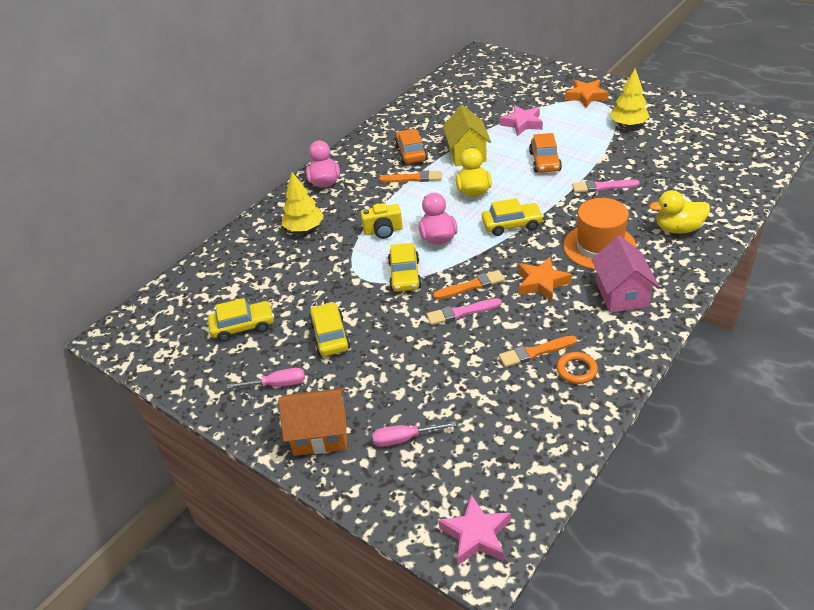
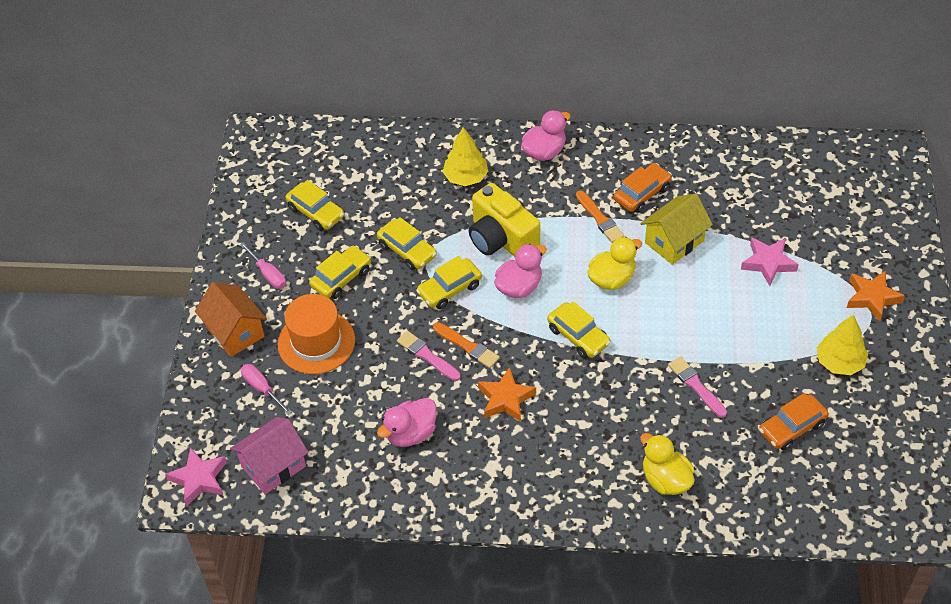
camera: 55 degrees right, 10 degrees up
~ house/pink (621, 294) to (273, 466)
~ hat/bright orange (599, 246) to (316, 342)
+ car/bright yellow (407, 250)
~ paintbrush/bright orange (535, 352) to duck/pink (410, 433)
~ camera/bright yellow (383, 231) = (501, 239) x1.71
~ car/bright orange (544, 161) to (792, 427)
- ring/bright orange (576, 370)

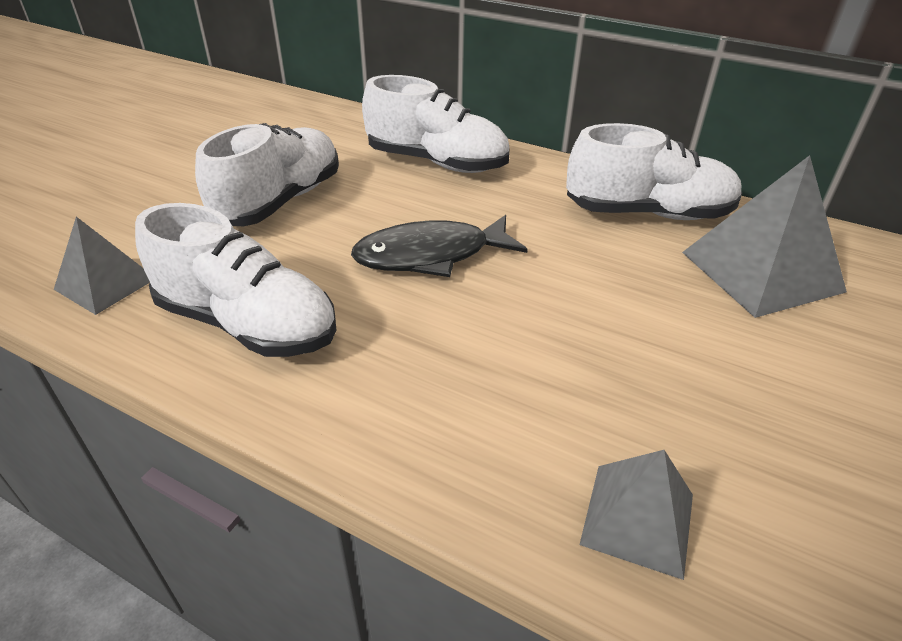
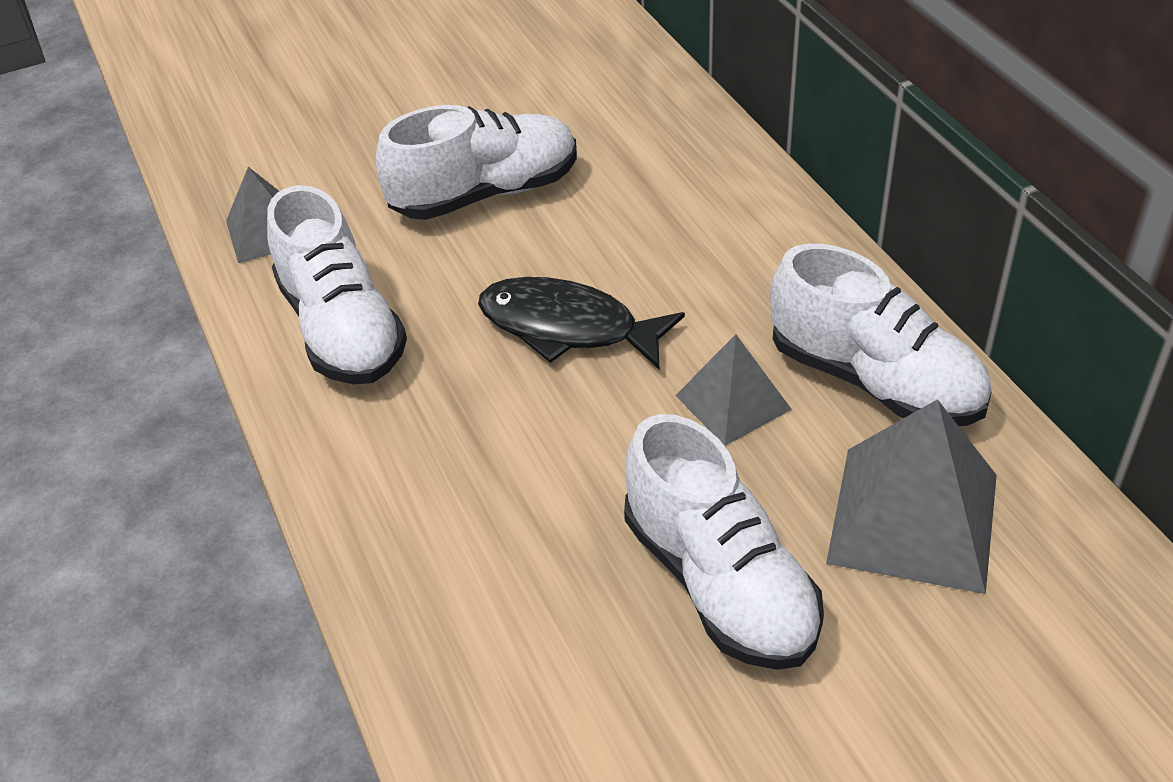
camera: 40 degrees right, 5 degrees up
~ shoe/pure white (437, 162) to (719, 583)
~ solid pyramid/grey (638, 519) to (733, 402)

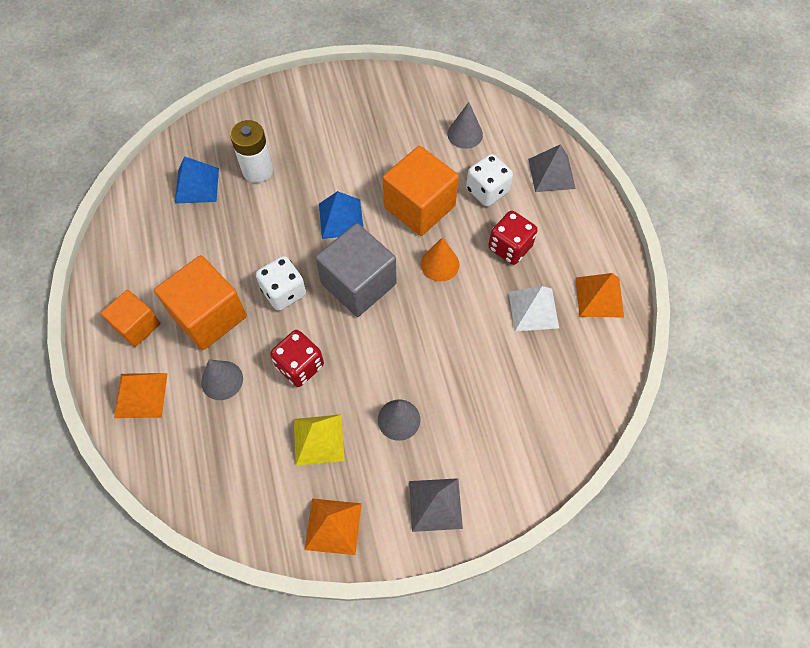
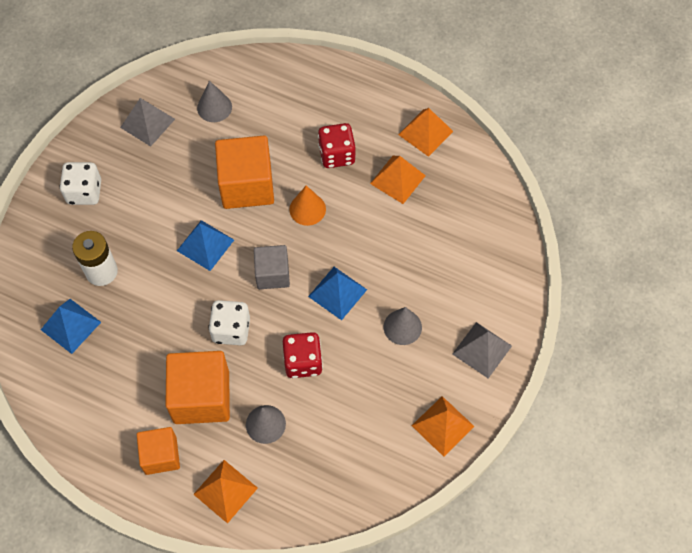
camera: 50 degrees left, 0 degrees up
~ dice/pure white (487, 191) to (84, 192)
~ solid pyramid/grey (551, 173) to (147, 123)
~ block/grey (358, 284) = (272, 274) x0.61
+ solid pyramid/cobalt (337, 293)
~ solid pyramid/pure white (533, 309) to solid pyramid/bright orange (397, 179)
- solid pyramid/bright yellow (318, 439)

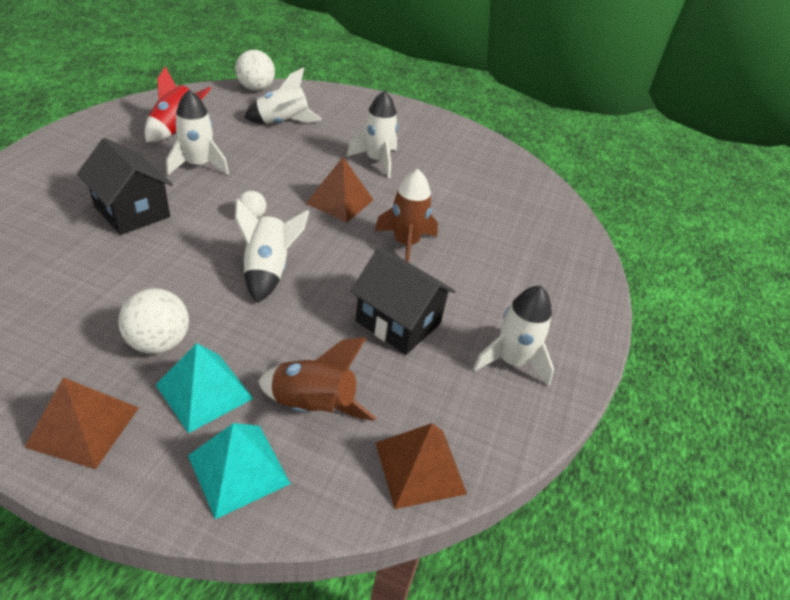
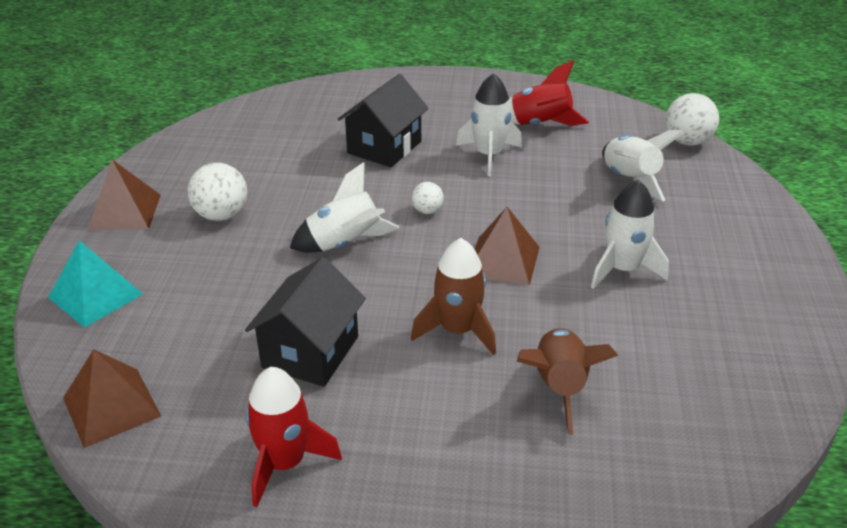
camera: 80 degrees right, 5 degrees down
~ toy rocket/pure white (511, 361) to toy rocket/scarlet (284, 463)
~ toy rocket/dark brown (313, 406) to (558, 387)
- solid pyramid/teal (204, 391)

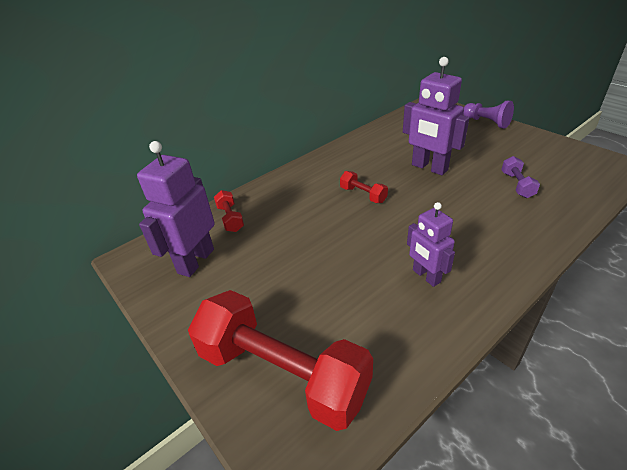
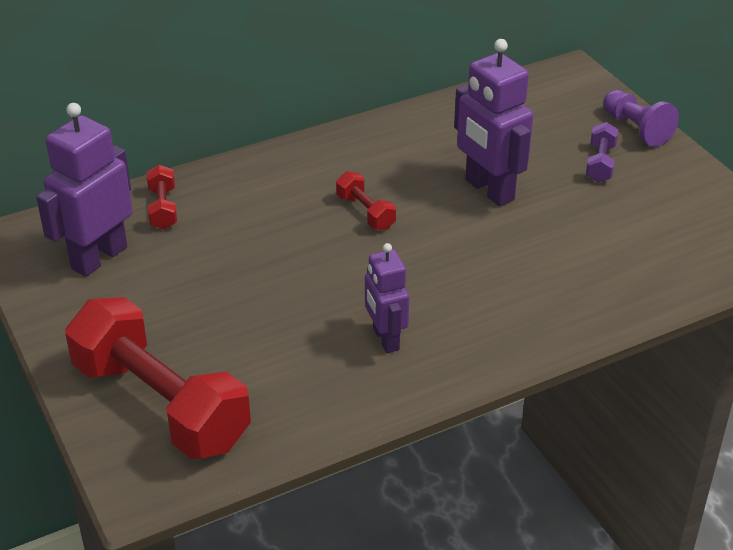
camera: 10 degrees right, 0 degrees up
~ hand weight/purple (517, 185) to (600, 164)

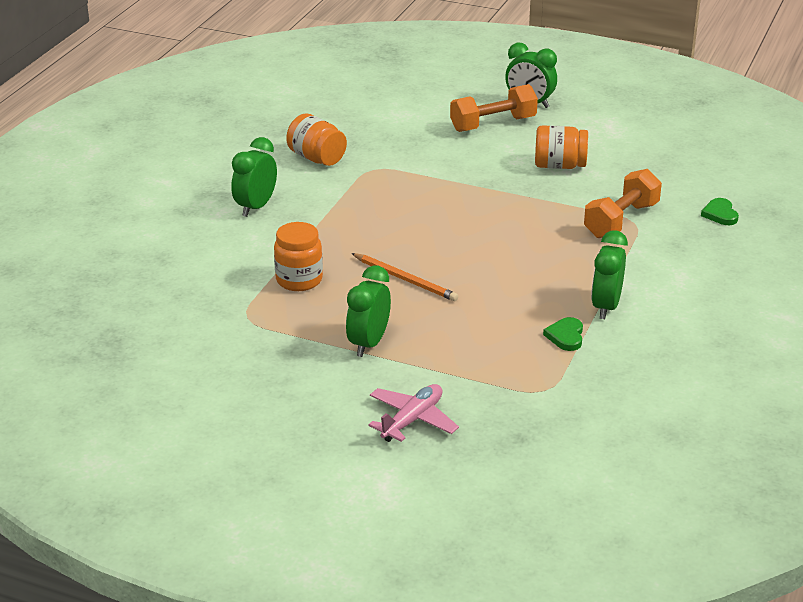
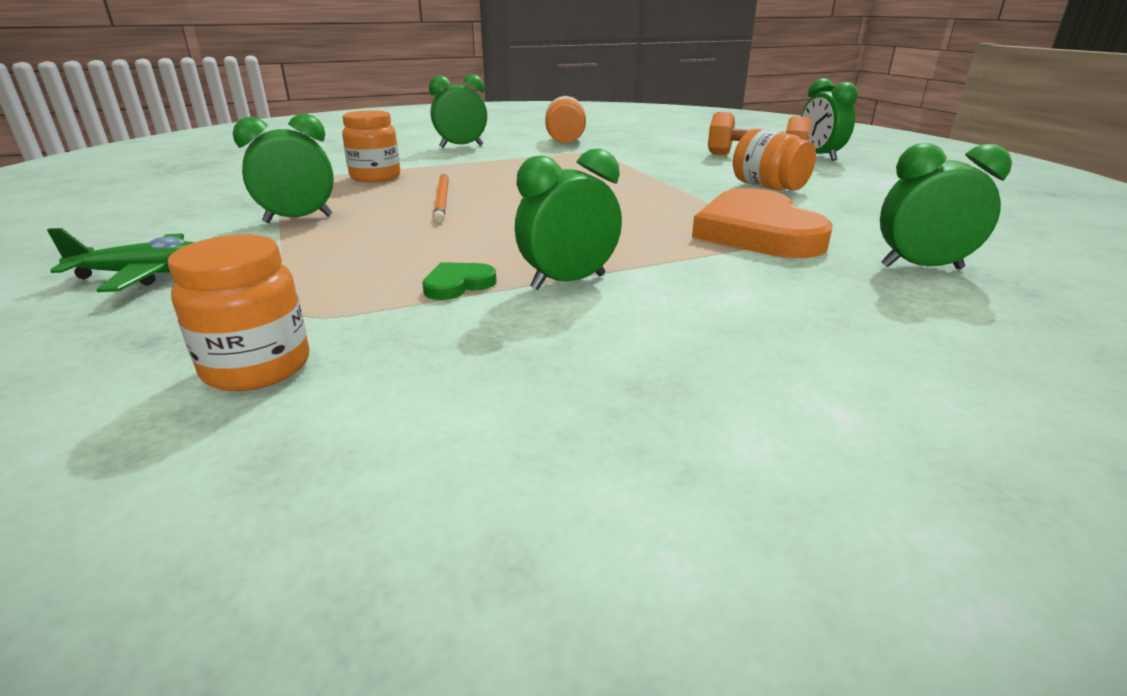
camera: 45 degrees right, 5 degrees down
~ toy plane/pink (412, 420) to toy plane/green (146, 275)
+ preserve jar/bright orange (257, 367)
~ hand weight/bright orange (621, 220) to love heart/bright orange (757, 232)
~ love heart/green (720, 214) to clock/green (921, 267)

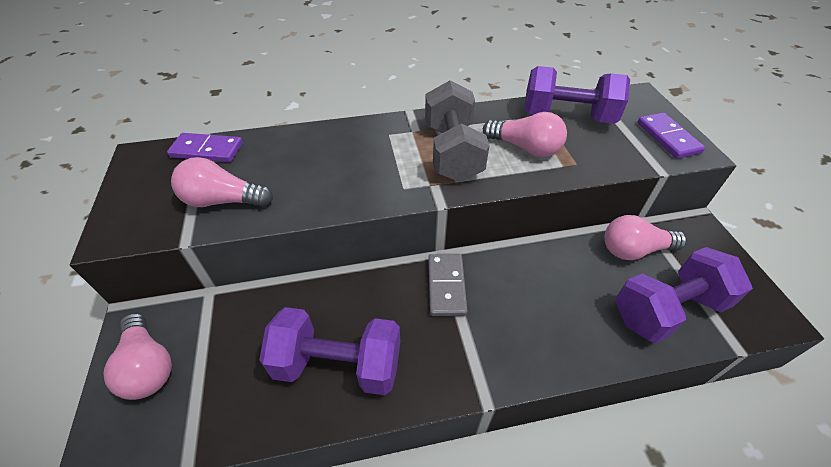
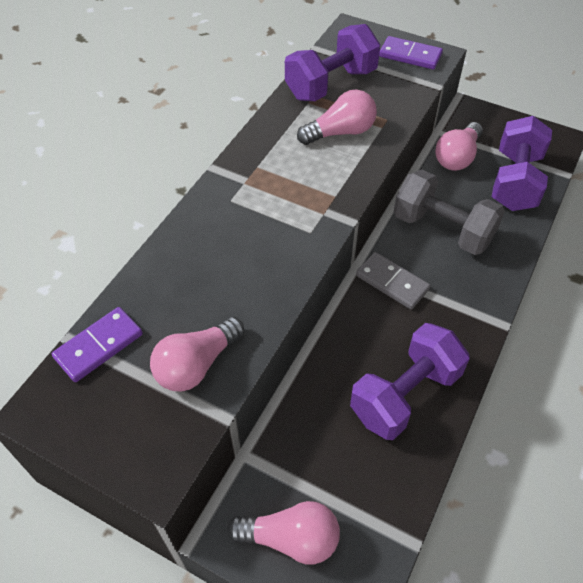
camera: 50 degrees left, 5 degrees up
~ hand weight/grey (452, 152) to (442, 229)

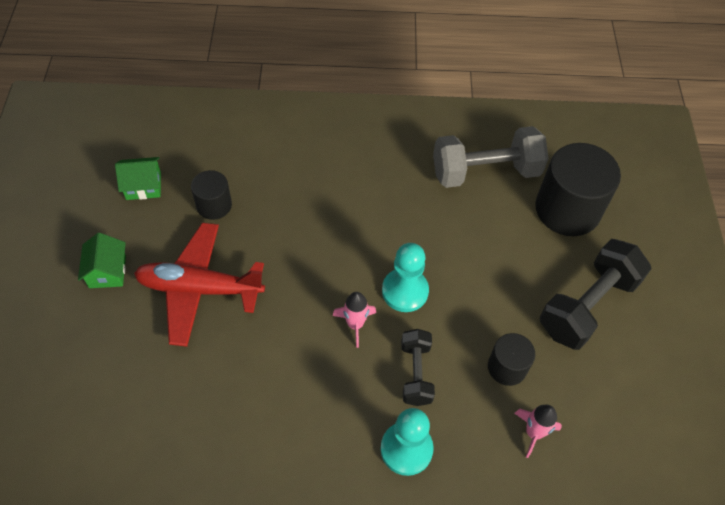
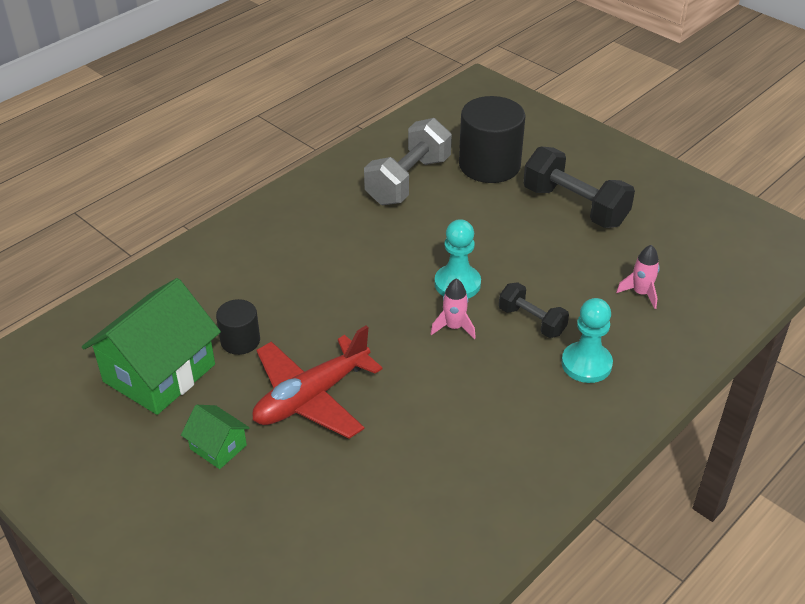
camera: 45 degrees left, 15 degrees down
~ house/green (143, 186) = (159, 373) x2.10
~ hand weight/ebony (587, 306) = (575, 206) 45 degrees counterclockwise
- solid cylinder/ebony (507, 367)

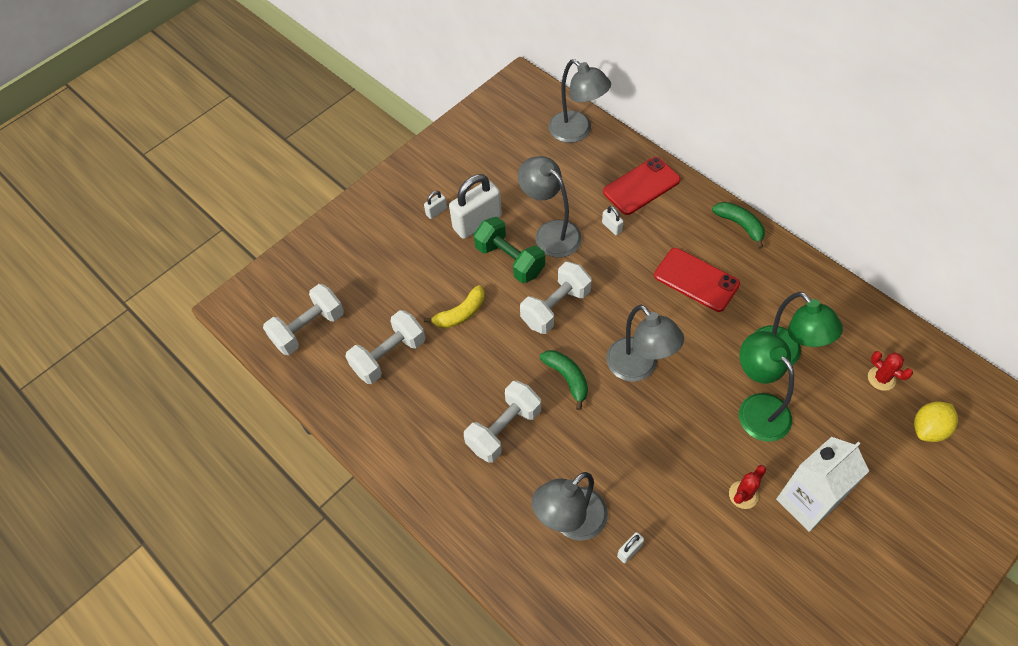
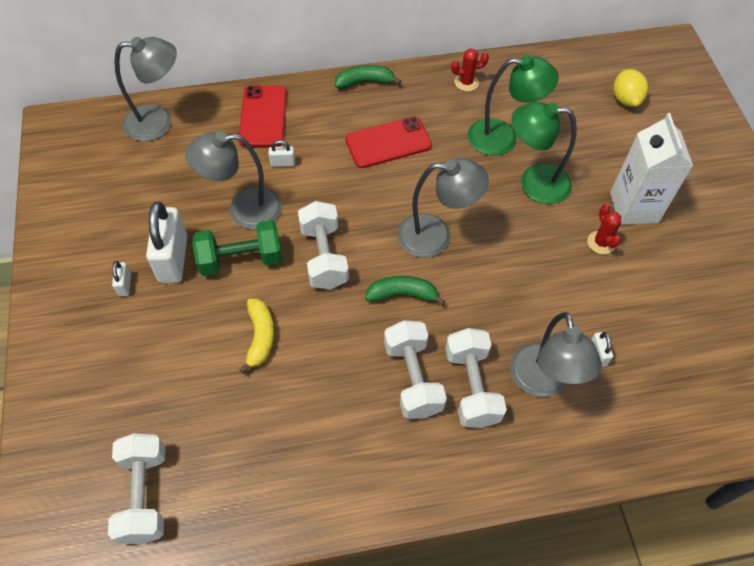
camera: 60 degrees left, 0 degrees up
~ hand weight/pure white (389, 356) to (471, 387)
~ prickly plant/scarlet (881, 378) to (466, 82)

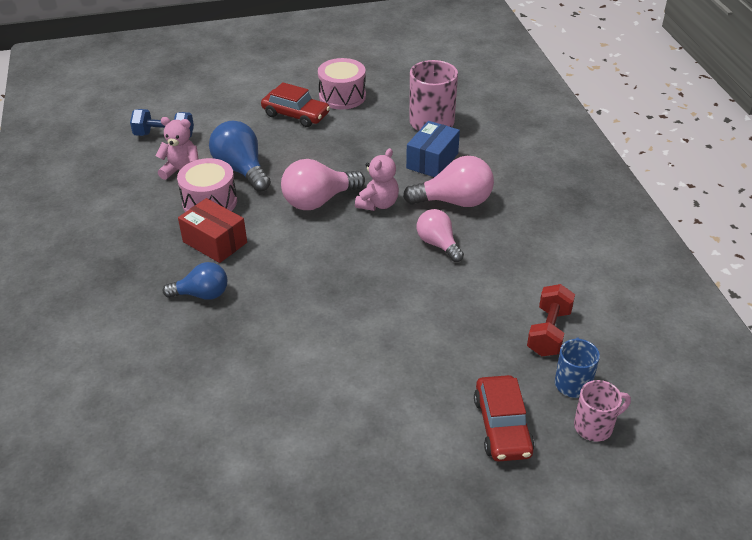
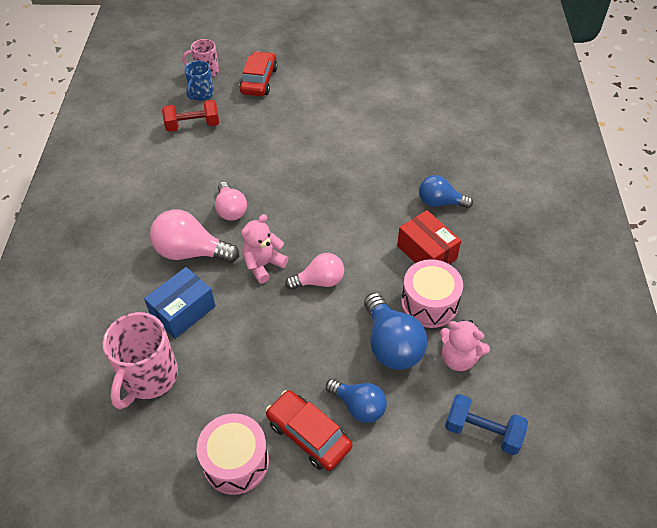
camera: 165 degrees left, 10 degrees up
~ hand weight/scarlet (549, 332) = (193, 125) 45 degrees clockwise
~ lightbulb/pink (318, 201) = (319, 281) x0.66
+ lightbulb/cobalt (359, 406)

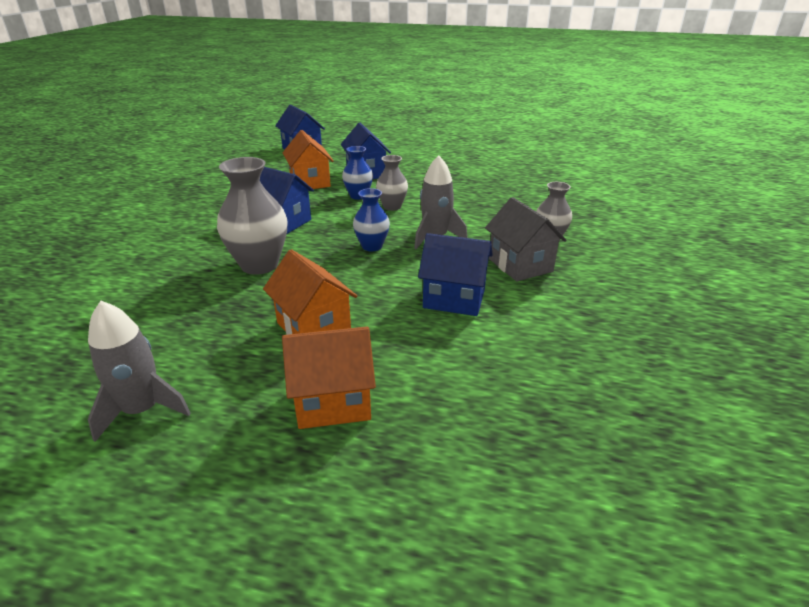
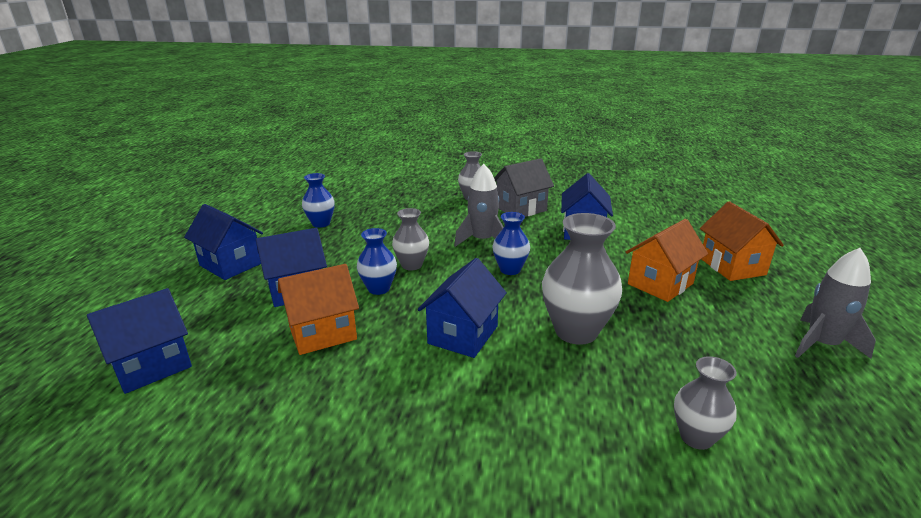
camera: 95 degrees left, 5 degrees down
+ house/cobalt (230, 264)
+ vase/cobalt (321, 223)
+ vase/grey (696, 437)

